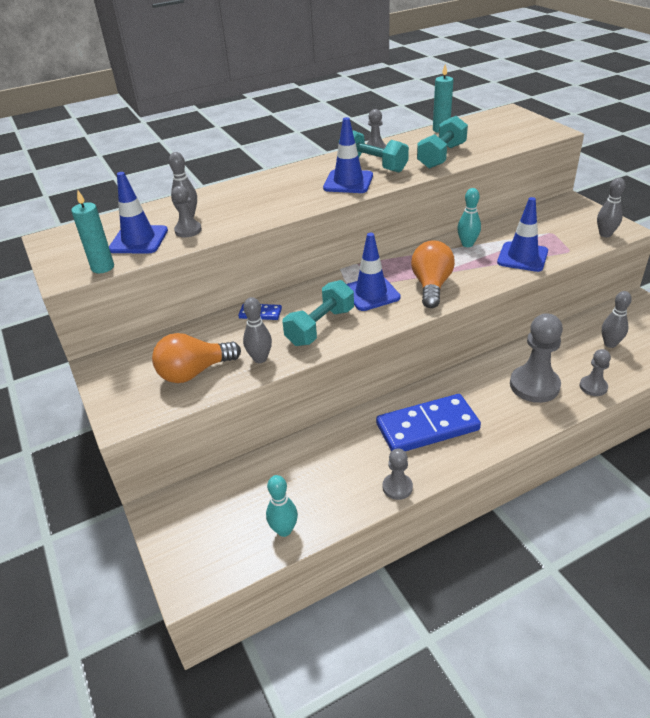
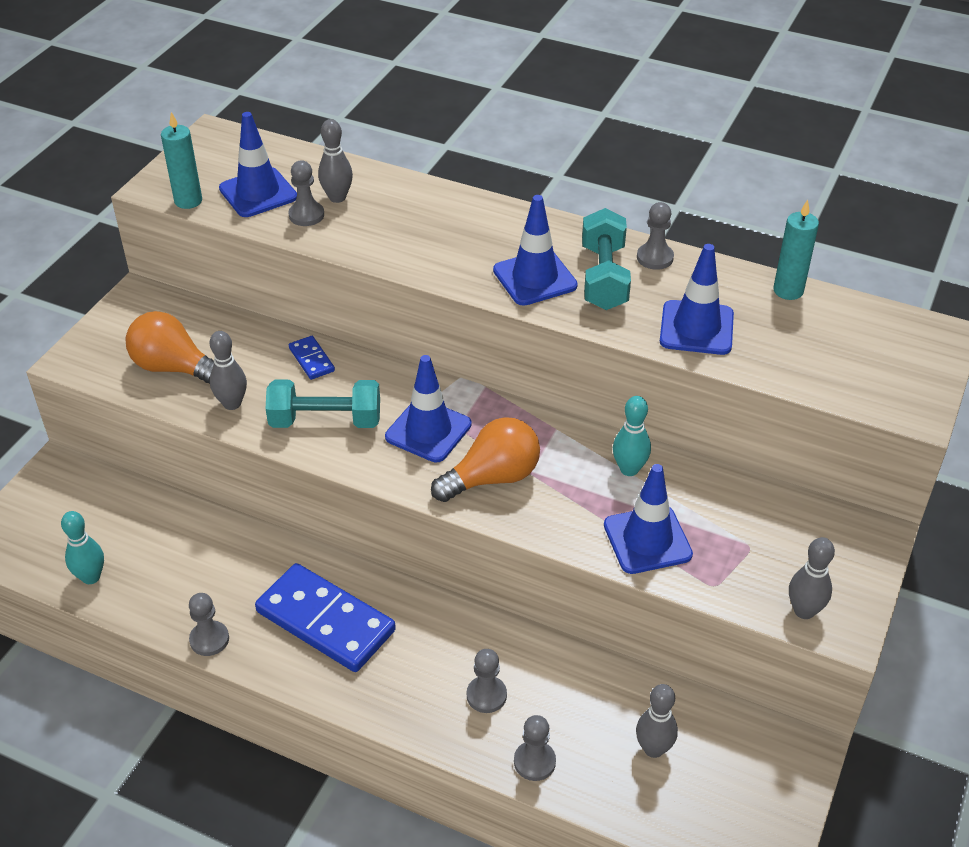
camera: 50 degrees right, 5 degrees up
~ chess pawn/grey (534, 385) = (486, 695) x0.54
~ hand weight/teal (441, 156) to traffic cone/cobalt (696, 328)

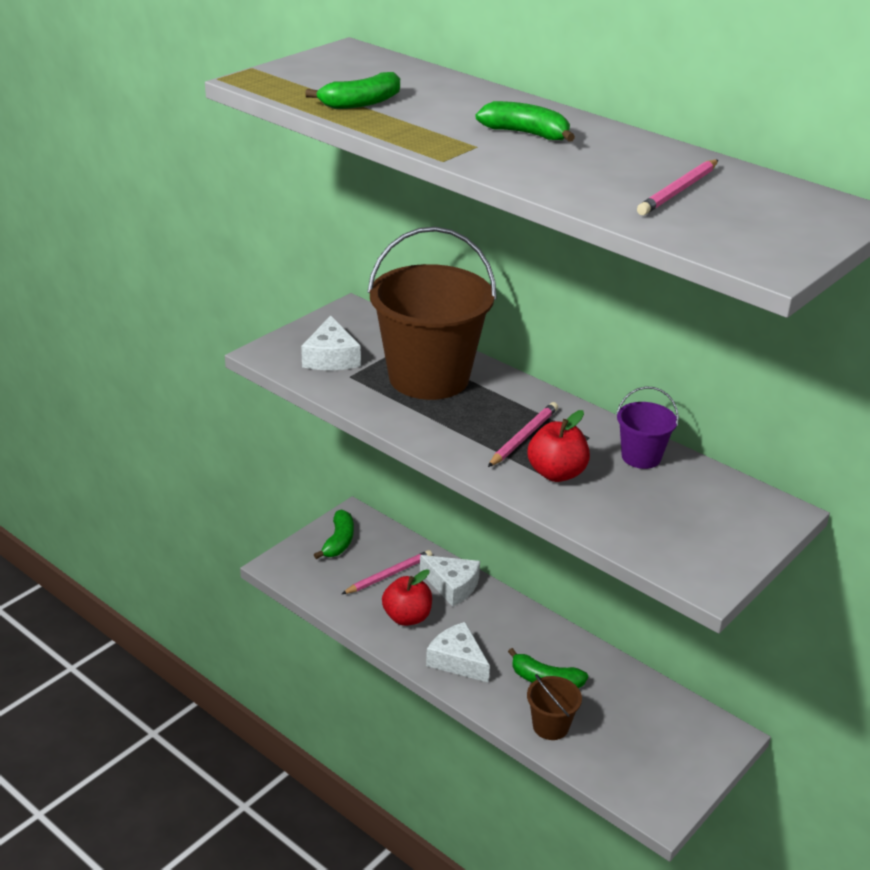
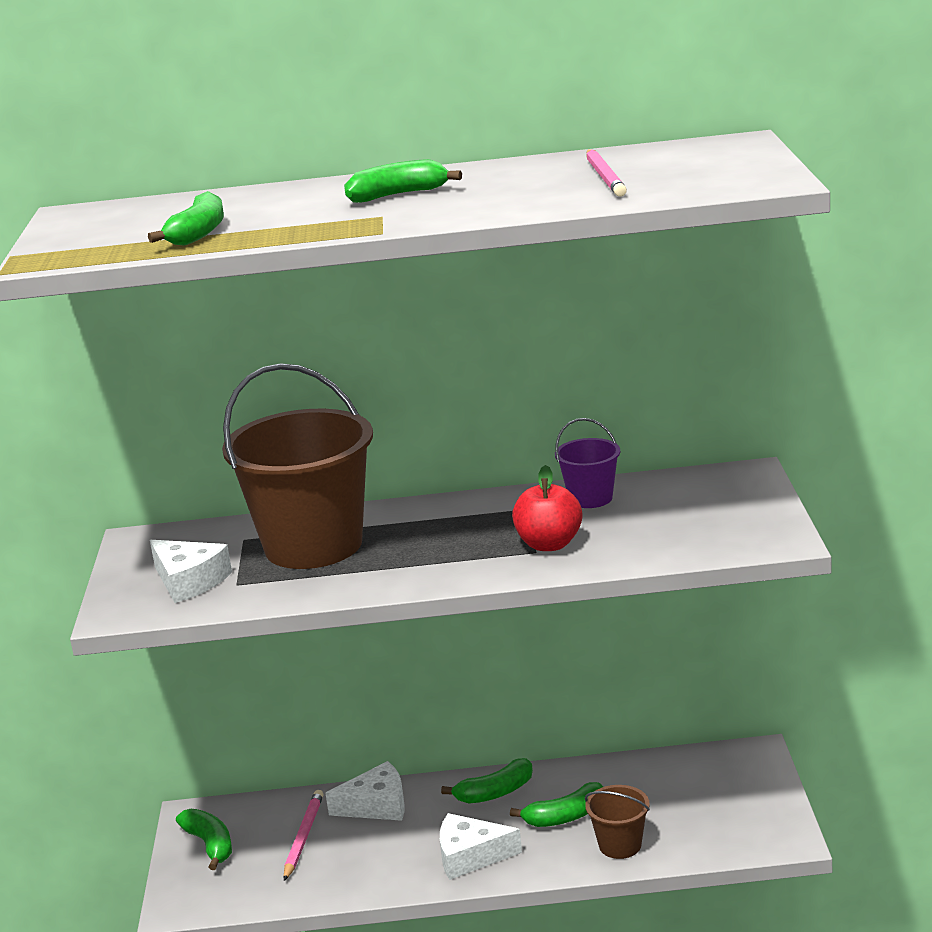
camera: 40 degrees left, 10 degrees down
+ toy banana/green (495, 792)
- apple fruit/scarlet (407, 617)
- wooden pencil/pink (523, 437)

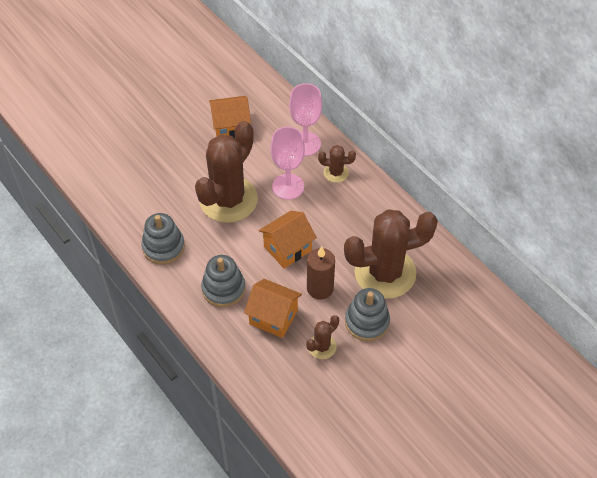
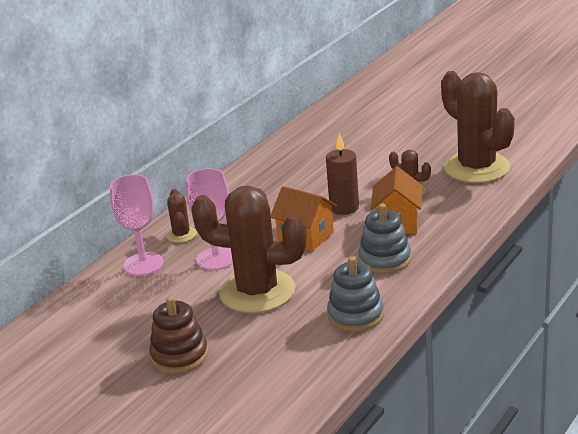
camera: 105 degrees left, 25 degrees down
+ ring stacker/dark brown (179, 356)
~ prickly plant/dark brown (385, 273) to (476, 168)
- house/bright orange (231, 128)
- ring stacker/grey (367, 322)

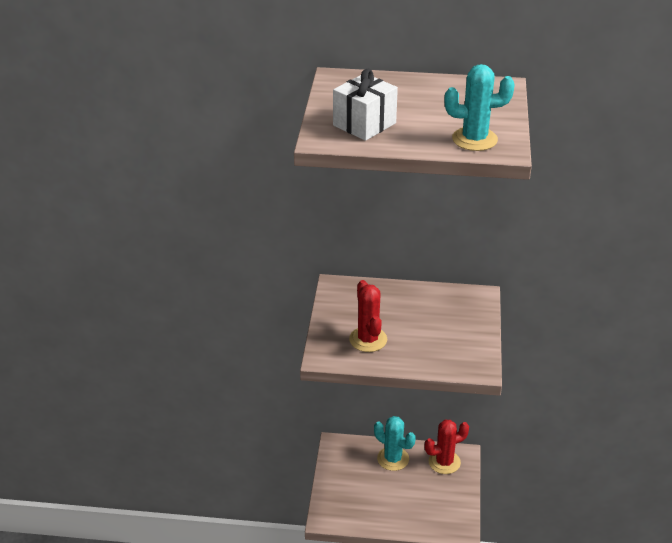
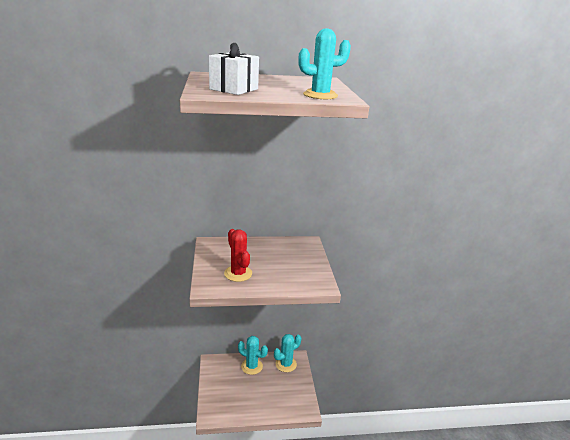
camera: 15 degrees left, 10 degrees down
~ prickly plant/scarlet (444, 462) to prickly plant/teal (286, 364)

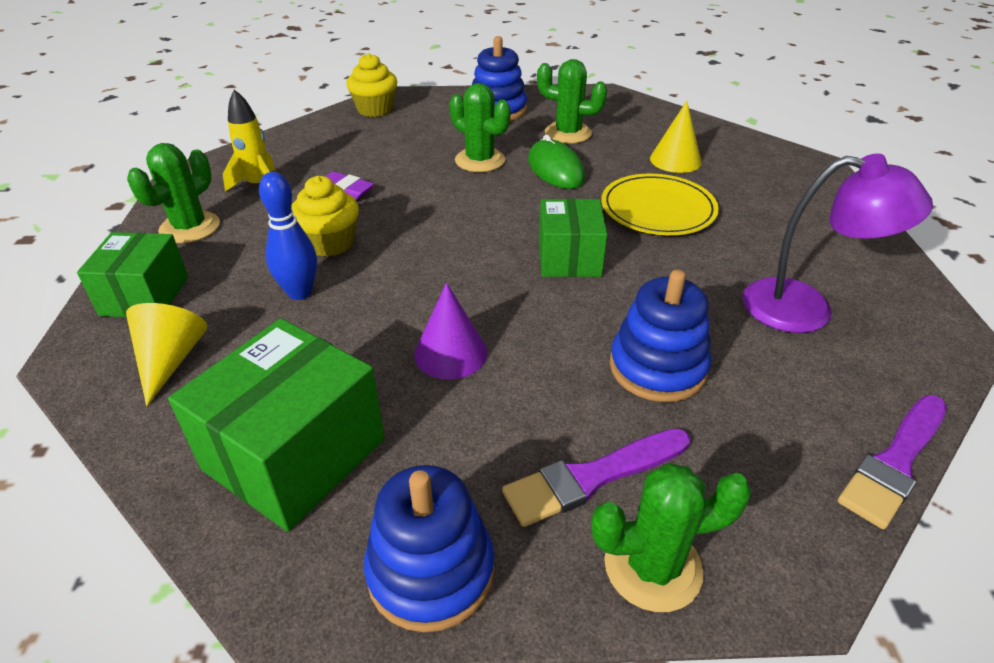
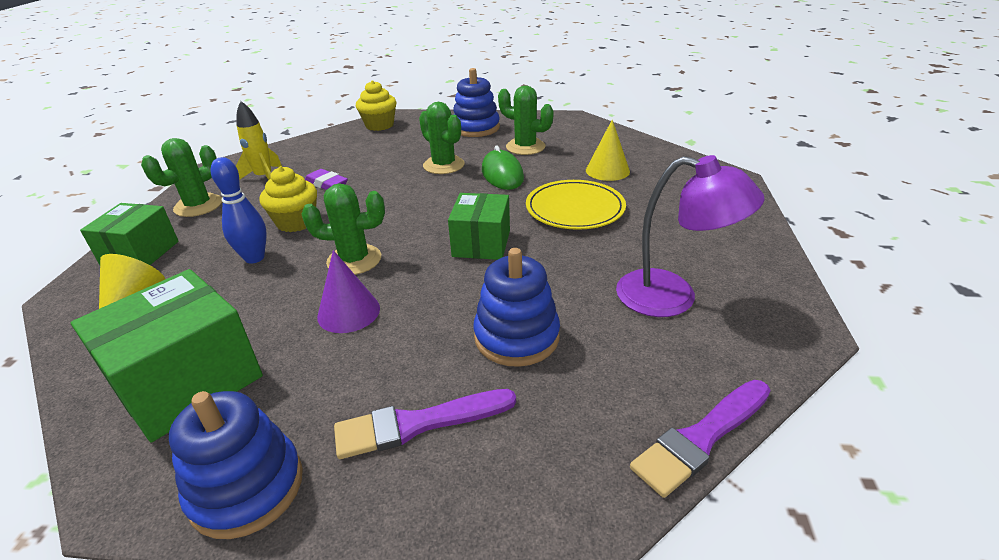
camera: 10 degrees right, 5 degrees down
~ prickly plant/green (652, 566) to (354, 260)

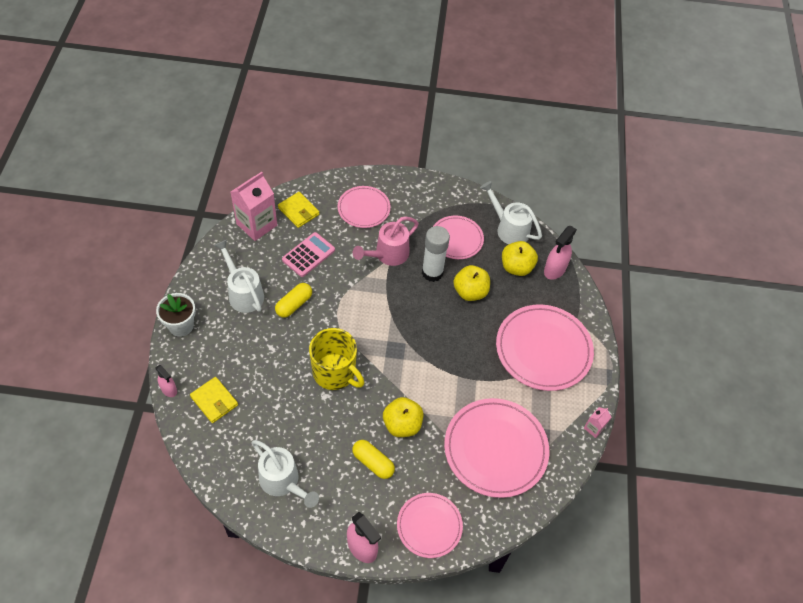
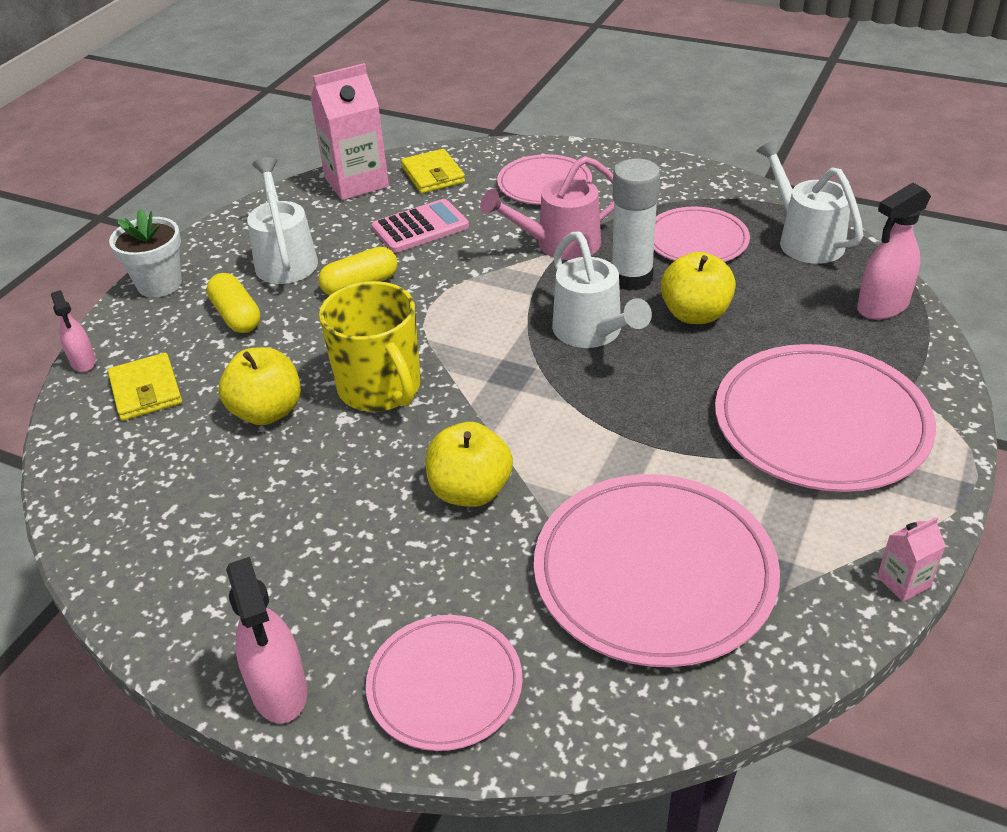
camera: 25 degrees right, 15 degrees down
~ pill shape/bright yellow (373, 463) to (236, 316)
~ apple fruit/bright yellow (516, 267) to (267, 412)
~ watering pot/pure white (283, 482) to (592, 333)

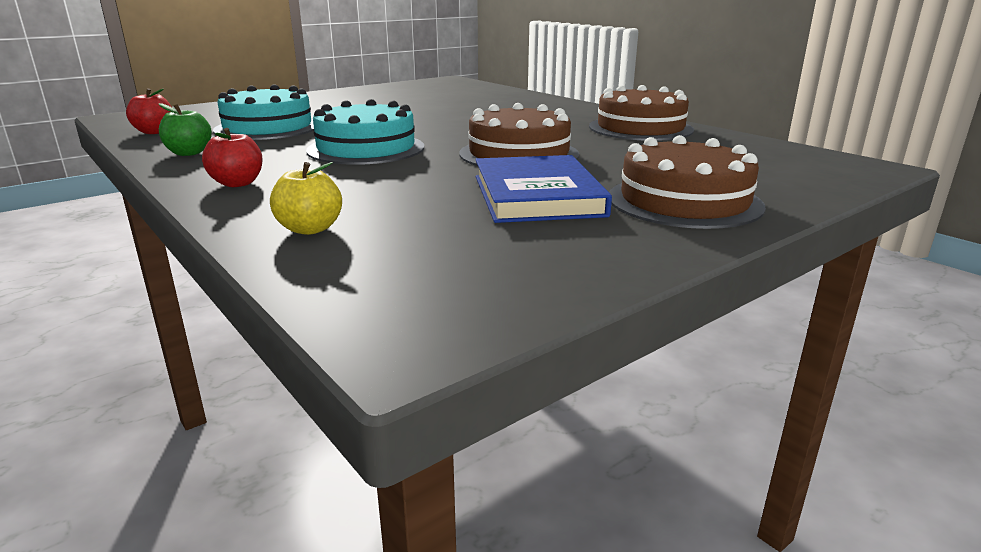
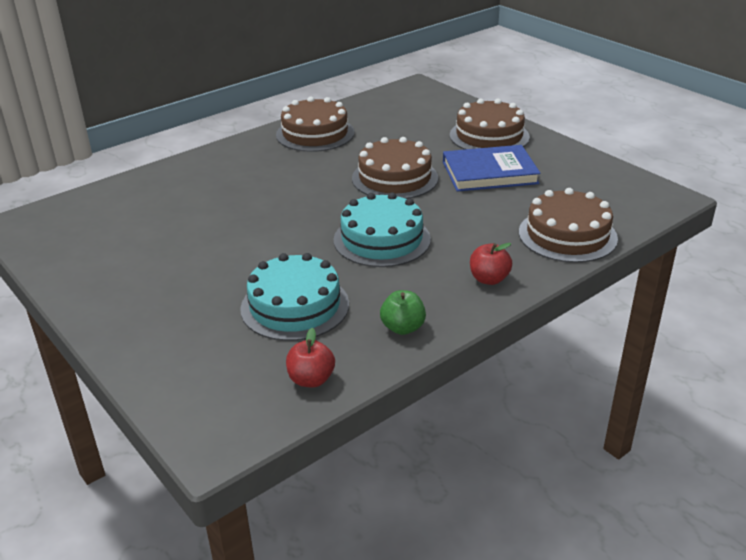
camera: 90 degrees left, 10 degrees up
~ apple fruit/bright yellow (310, 229) to cake/dark brown (567, 235)

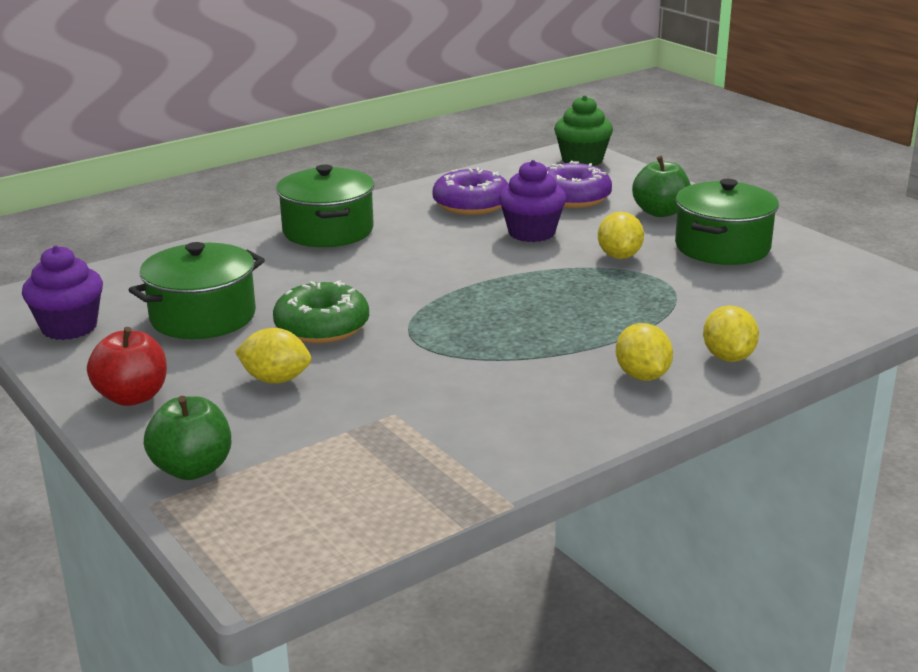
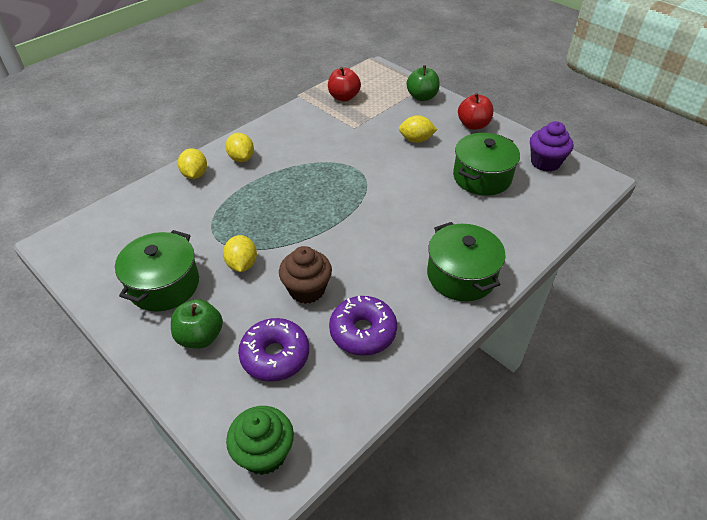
camera: 170 degrees right, 20 degrees up
~ muffin/purple (531, 233) to muffin/dark brown (307, 289)
+ apple fruit/scarlet (344, 97)
- doughnut/green (322, 327)

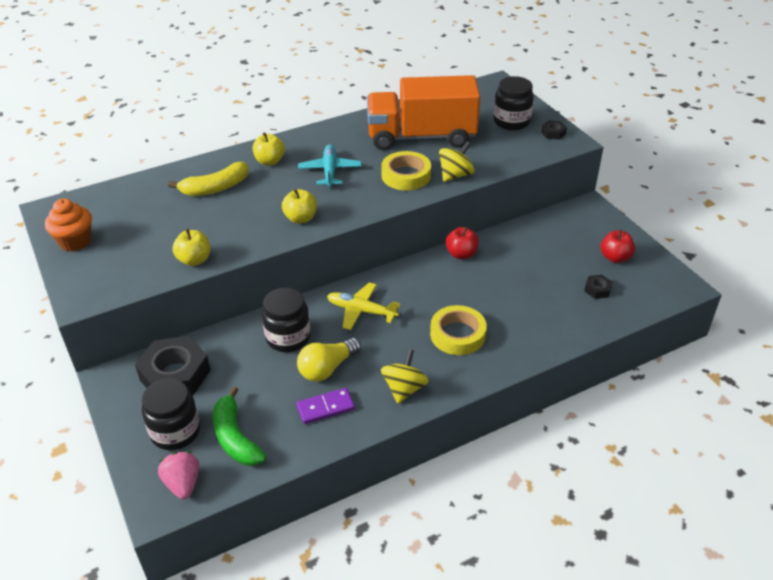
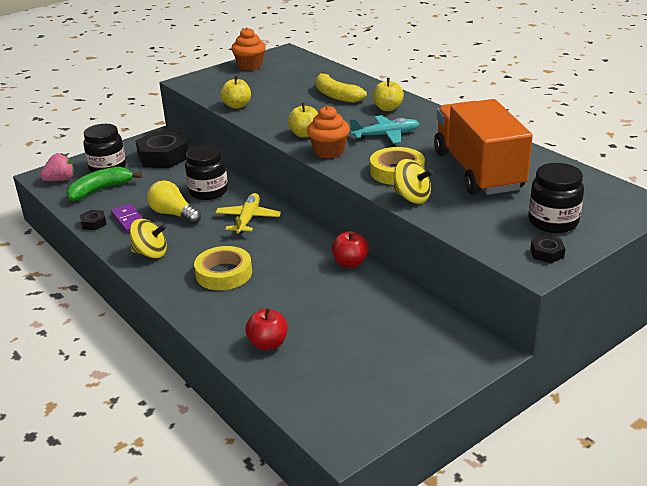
camera: 80 degrees right, 10 degrees down
~ hex nut/ebony (597, 289) to (93, 223)
~ apple fruit/scarlet (615, 257) to (268, 344)
+ muffin/bright orange (329, 152)

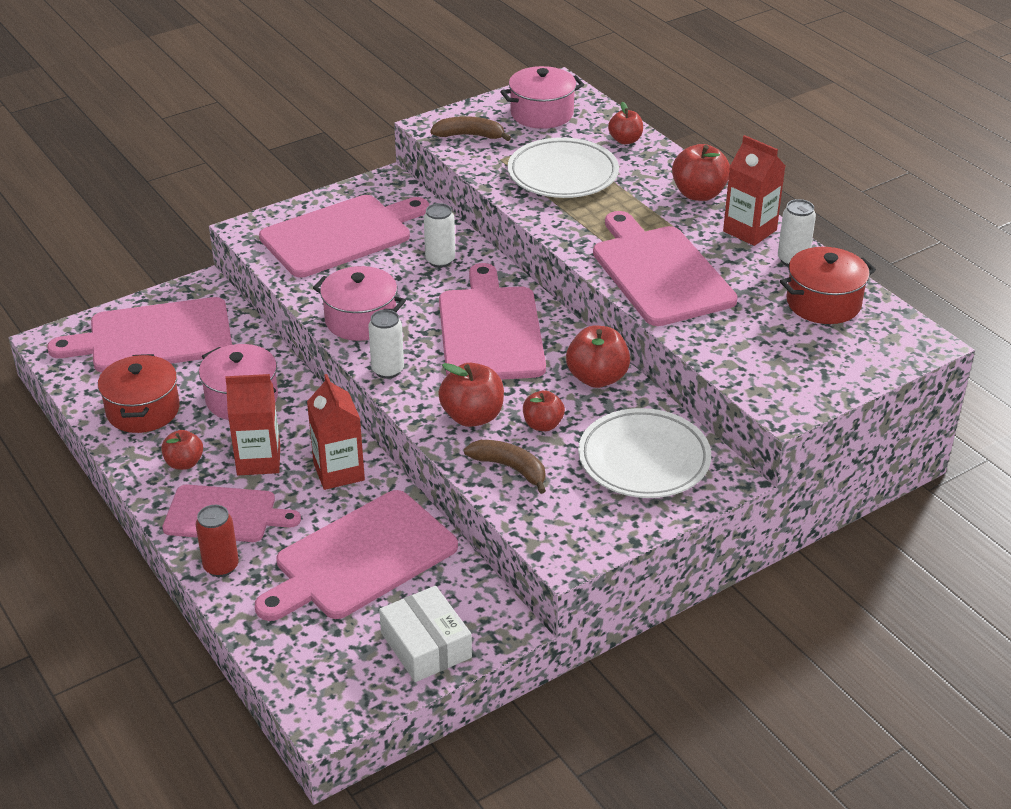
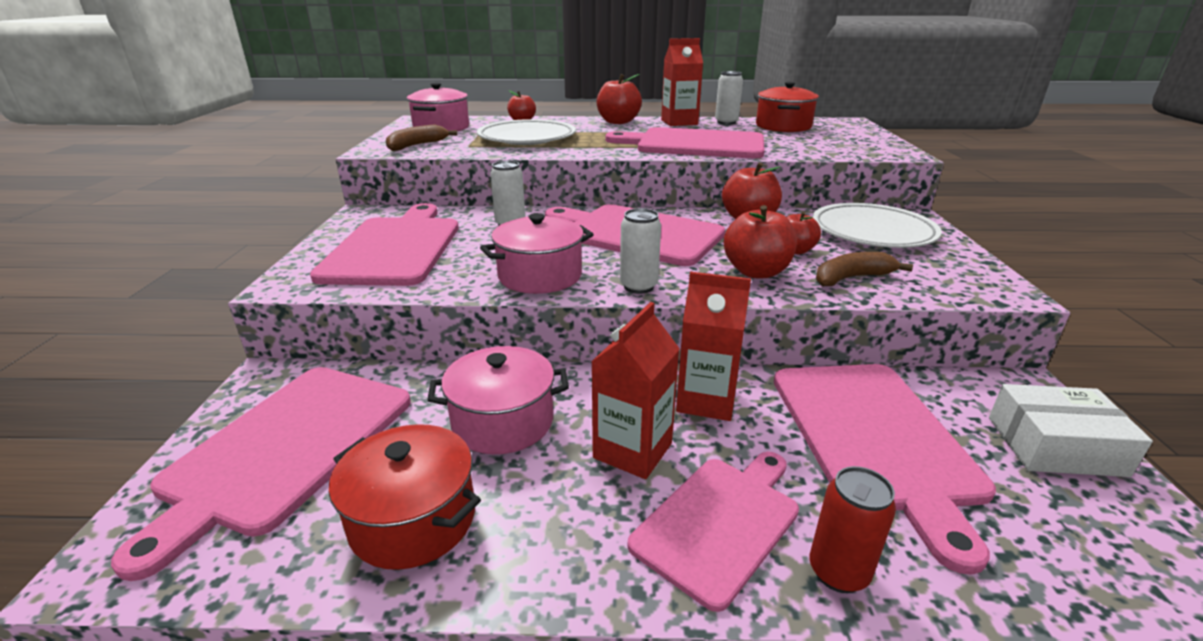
camera: 55 degrees left, 10 degrees down
- apple fruit/scarlet (184, 463)

